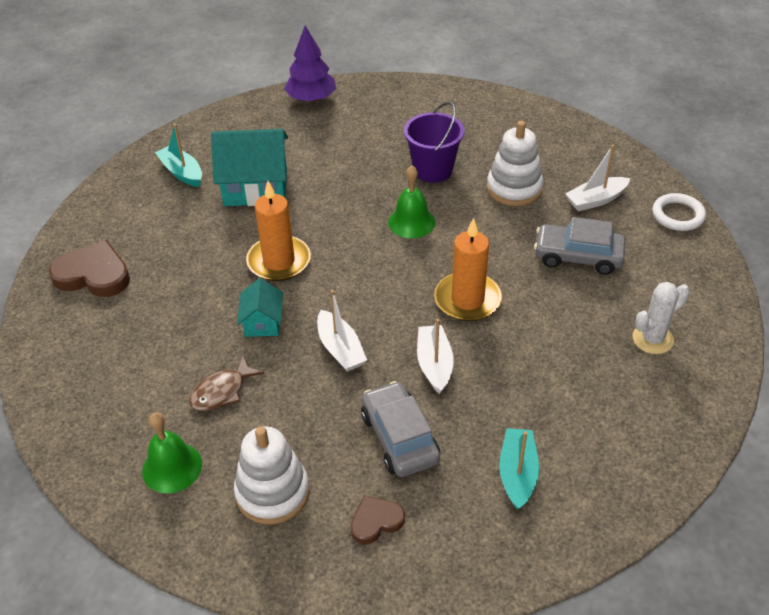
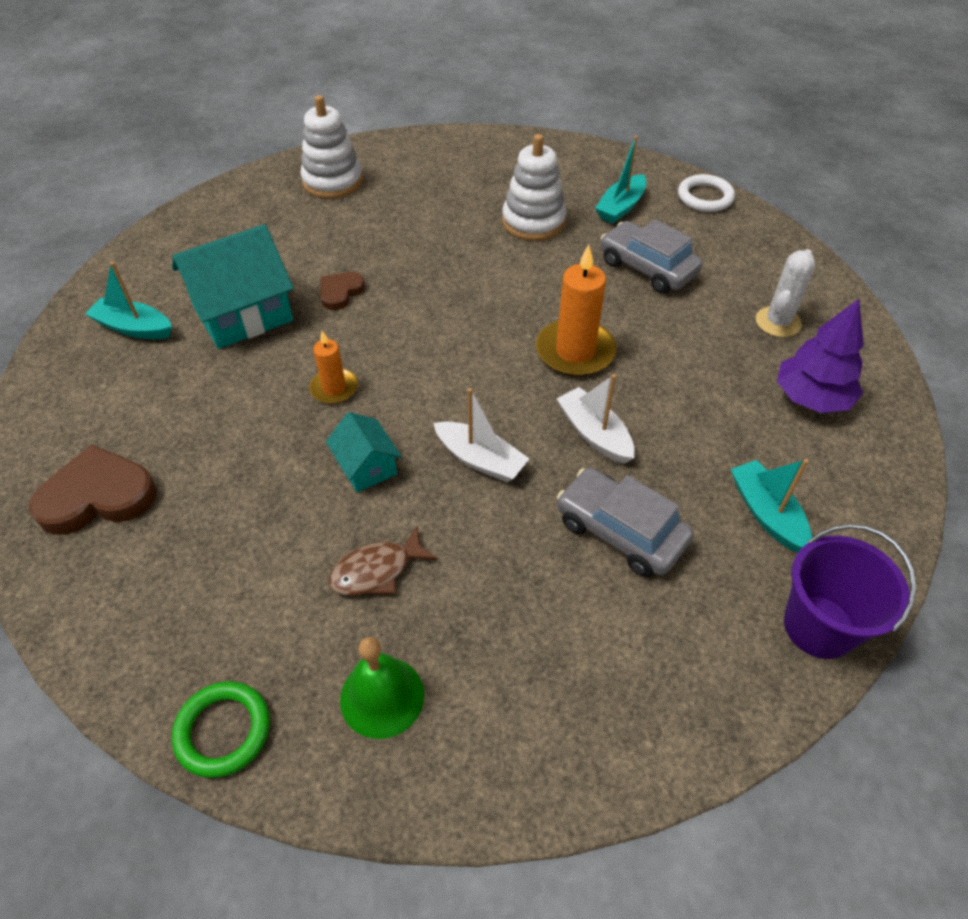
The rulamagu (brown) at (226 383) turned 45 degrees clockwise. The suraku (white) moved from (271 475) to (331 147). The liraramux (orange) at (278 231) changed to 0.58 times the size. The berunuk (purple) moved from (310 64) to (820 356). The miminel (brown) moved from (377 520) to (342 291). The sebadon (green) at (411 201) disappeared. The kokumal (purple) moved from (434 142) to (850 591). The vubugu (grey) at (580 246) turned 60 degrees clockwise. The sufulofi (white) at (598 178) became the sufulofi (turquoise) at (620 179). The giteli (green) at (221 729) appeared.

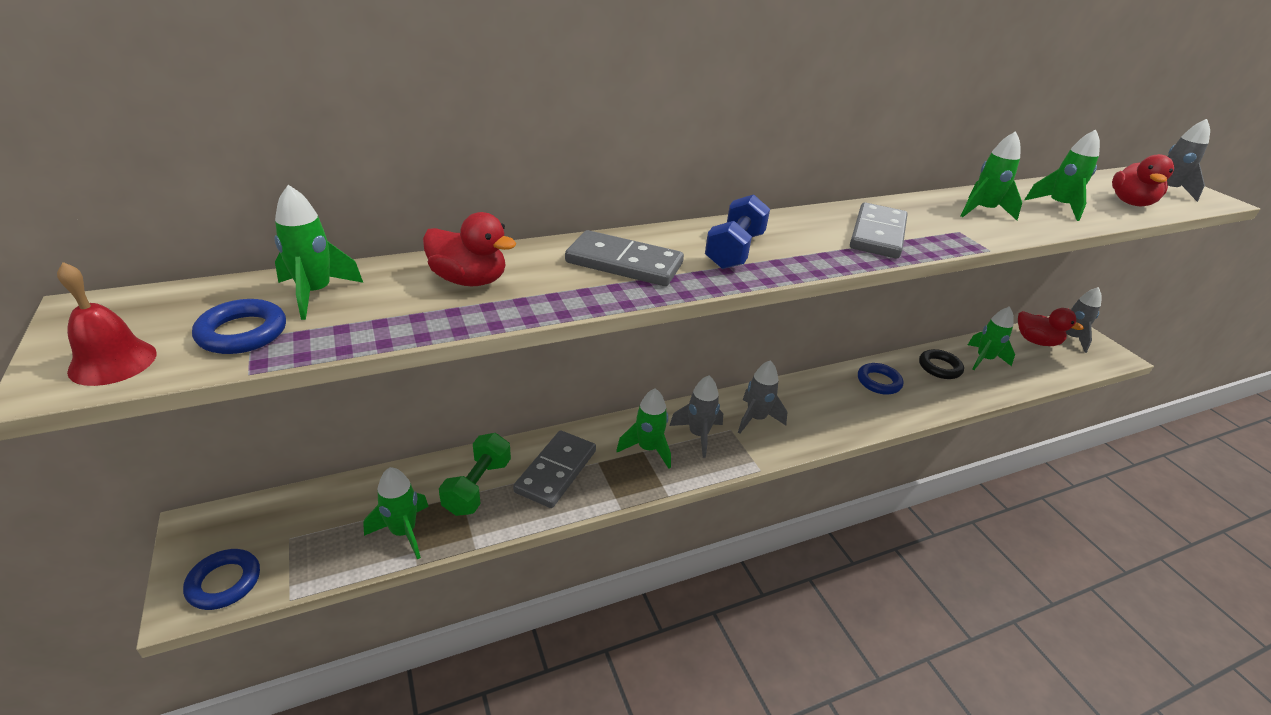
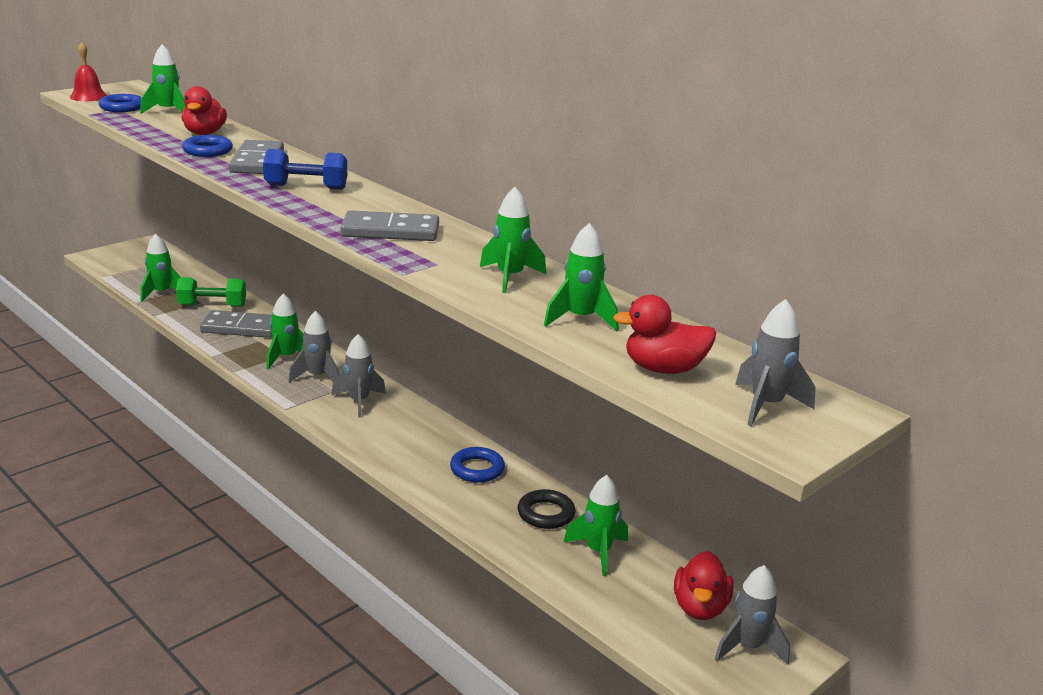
The giteli (blue) moved from (221 579) to (207 146).

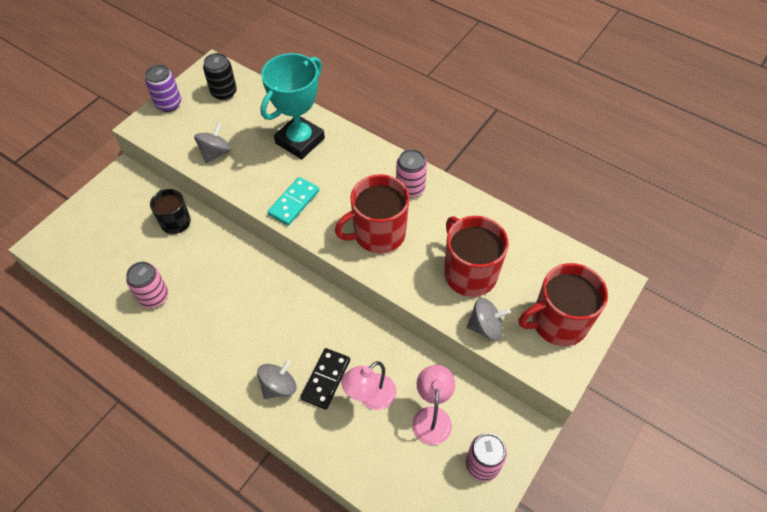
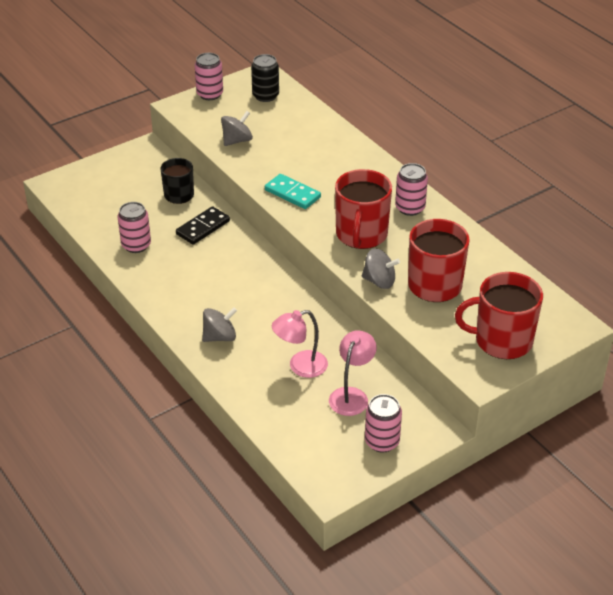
The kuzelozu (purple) at (163 88) became the kuzelozu (pink) at (209 76). The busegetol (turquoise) at (292 106) disappeared. The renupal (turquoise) at (293 201) turned 75 degrees clockwise. The renupal (black) moved from (325 379) to (203 225). The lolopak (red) at (372 213) turned 75 degrees counterclockwise. The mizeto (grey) moved from (489 319) to (381 268).

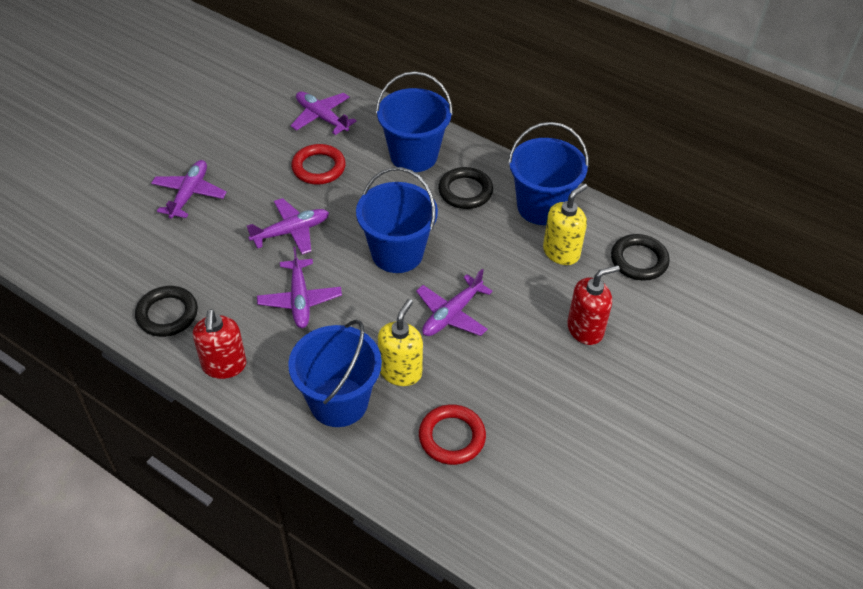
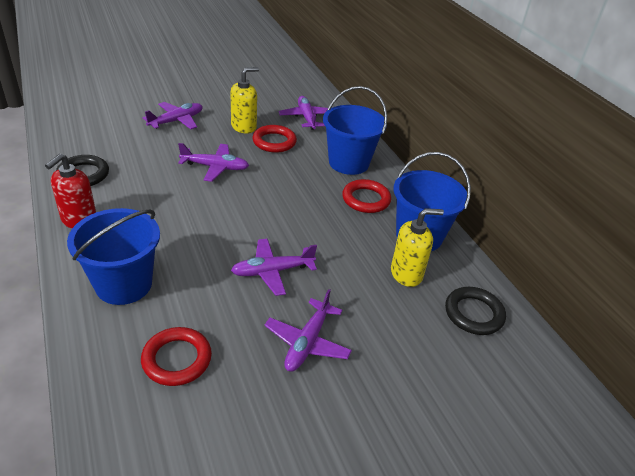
The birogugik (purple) moved from (299 287) to (308 330). The kokumal (blue) at (397 220) disappeared. The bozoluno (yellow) moved from (400 342) to (245 100). The giteli (black) at (465 188) became the giteli (red) at (366 196). The bozoluno (red) at (593 305) disappeared.

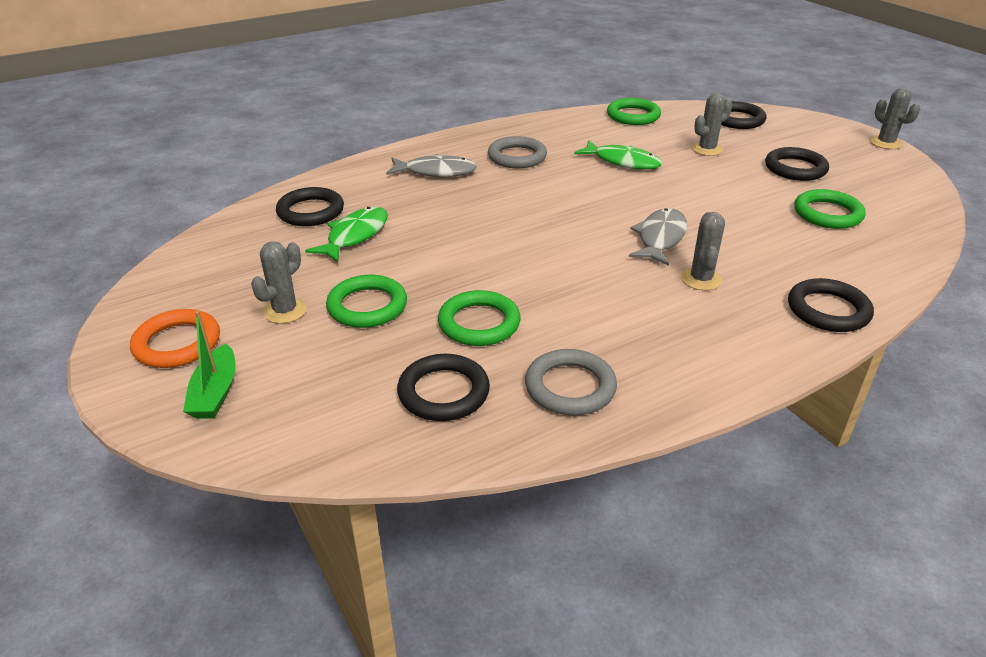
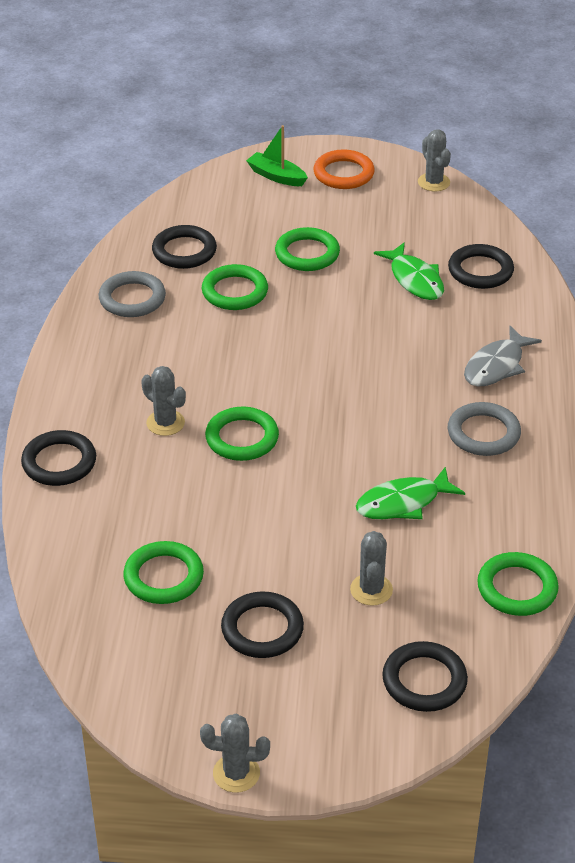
The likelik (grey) moved from (279 282) to (434 160). The rulamagu (grey) at (658 237) was replaced by the giteli (green) at (242 434).

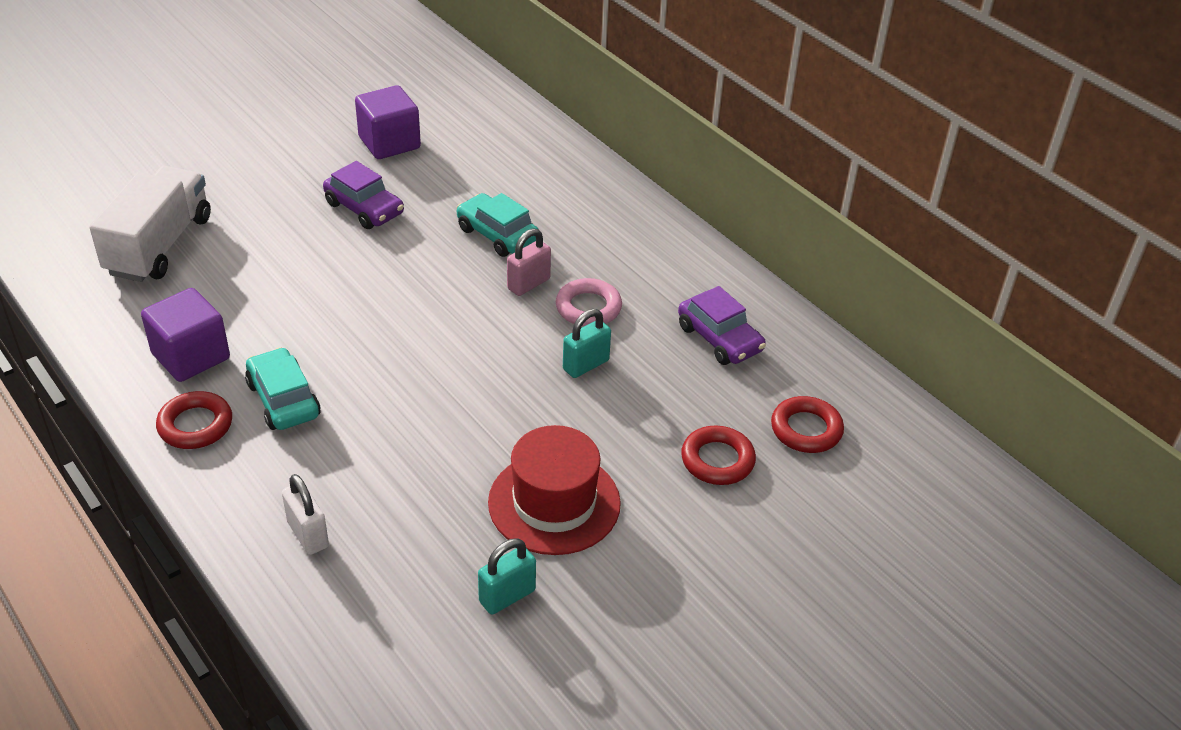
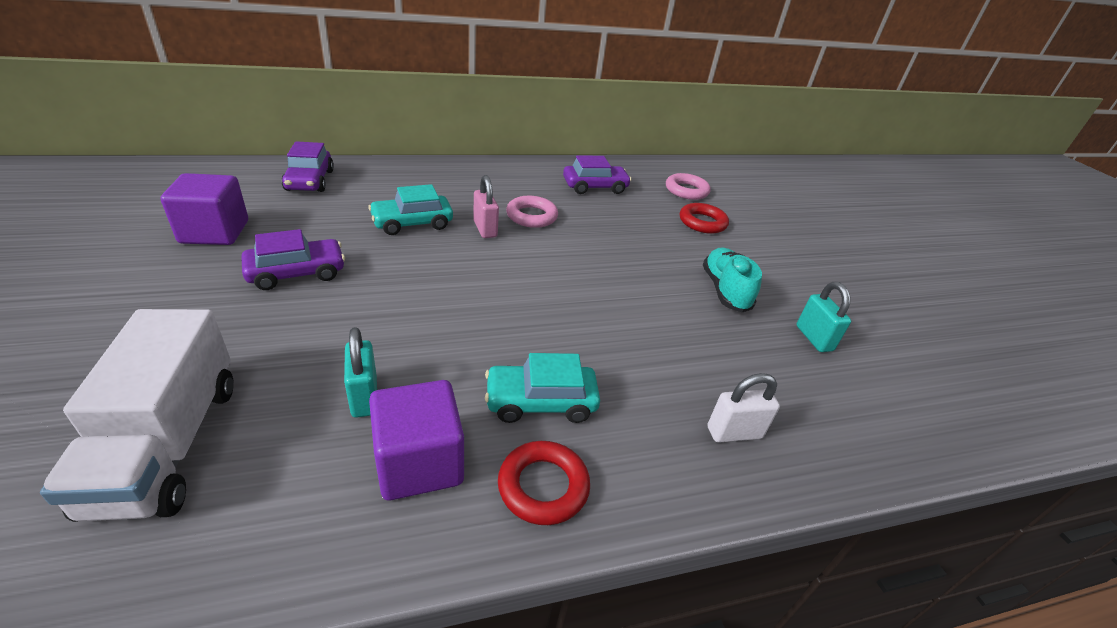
The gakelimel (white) at (150 224) turned 135 degrees counterclockwise. The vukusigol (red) at (554 490) was replaced by the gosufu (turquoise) at (732 280). The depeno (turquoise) moved from (587 343) to (360 372). The giteli (red) at (807 424) became the giteli (pink) at (688 186). The vubugu (purple) at (307 166) appeared.

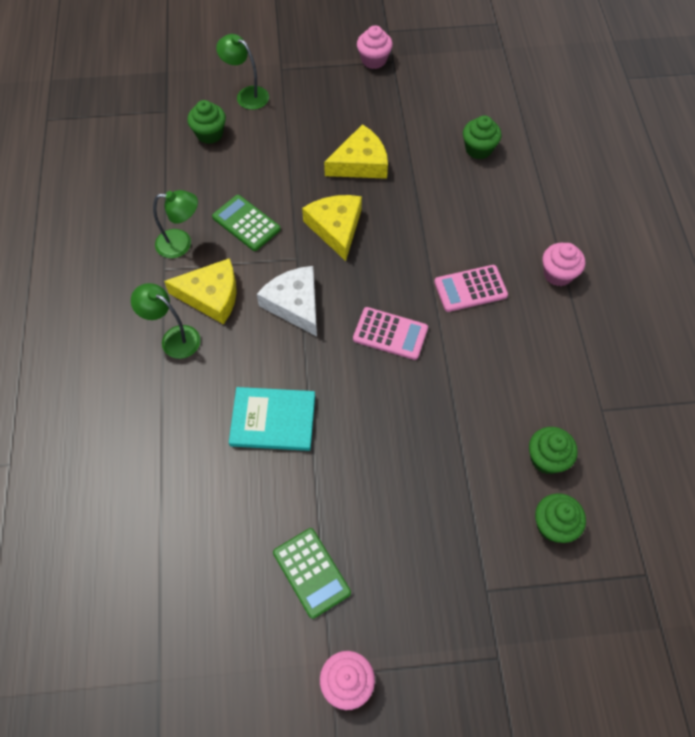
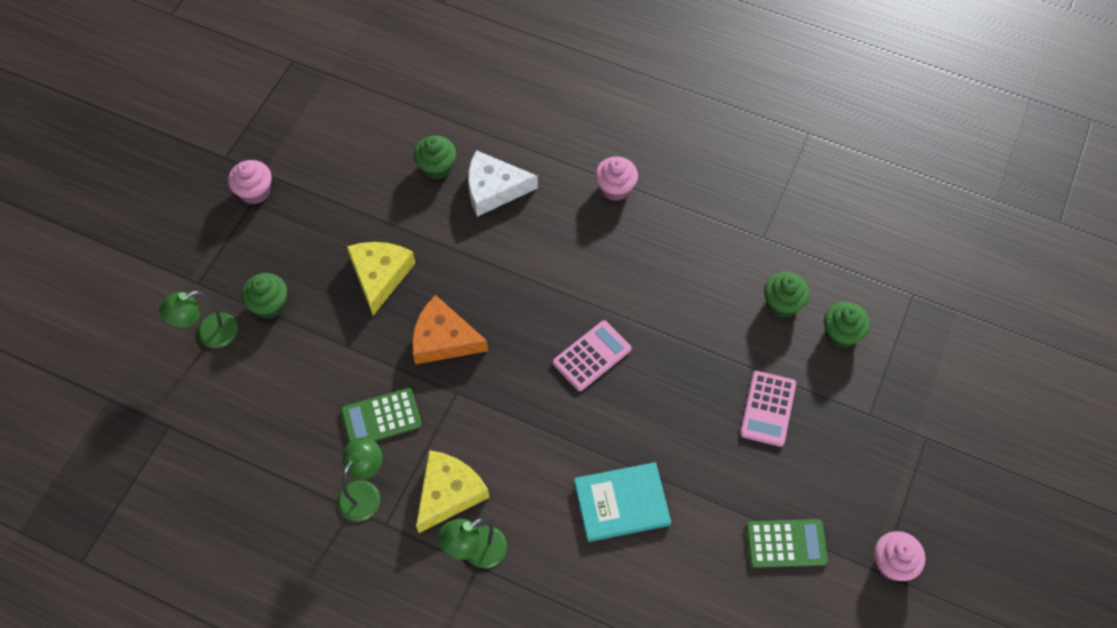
The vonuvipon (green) moved from (206 122) to (264 296). The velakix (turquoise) at (272 419) turned 45 degrees clockwise. The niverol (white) moved from (287 301) to (503 183). The niverol (yellow) at (332 228) became the niverol (orange) at (450 330). The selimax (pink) moved from (471 288) to (768 409).

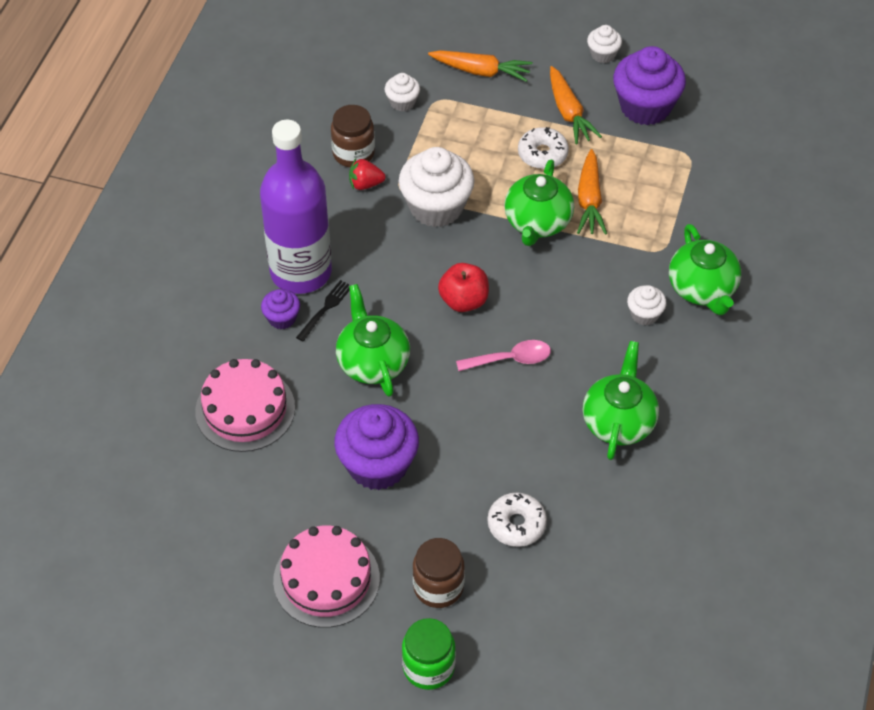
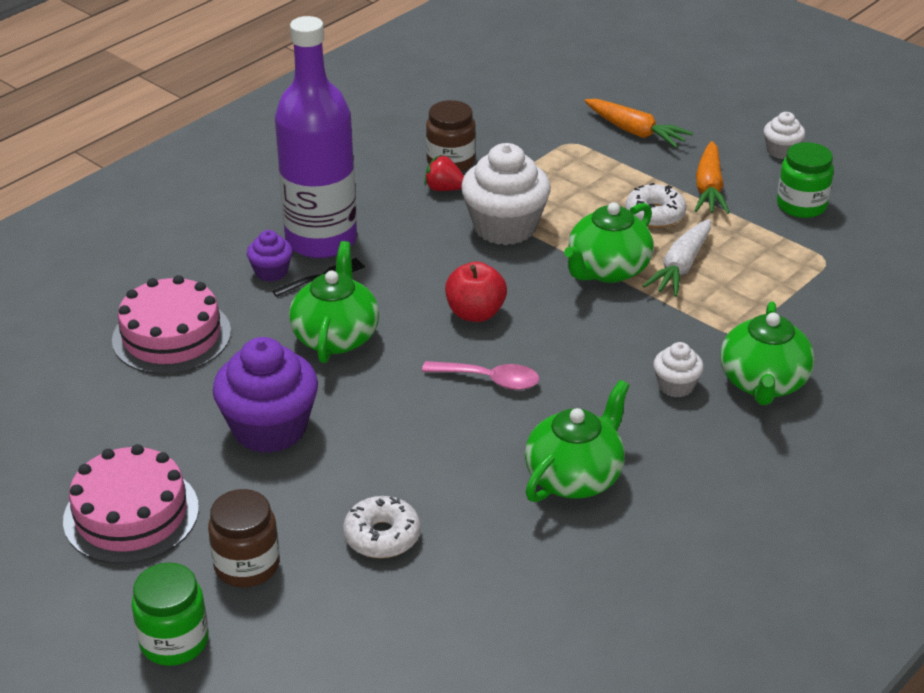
The vonuvipon (white) at (402 92) disappeared. The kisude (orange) at (592 192) became the kisude (white) at (677 258). The vonuvipon (purple) at (649 85) was replaced by the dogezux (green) at (805 180).

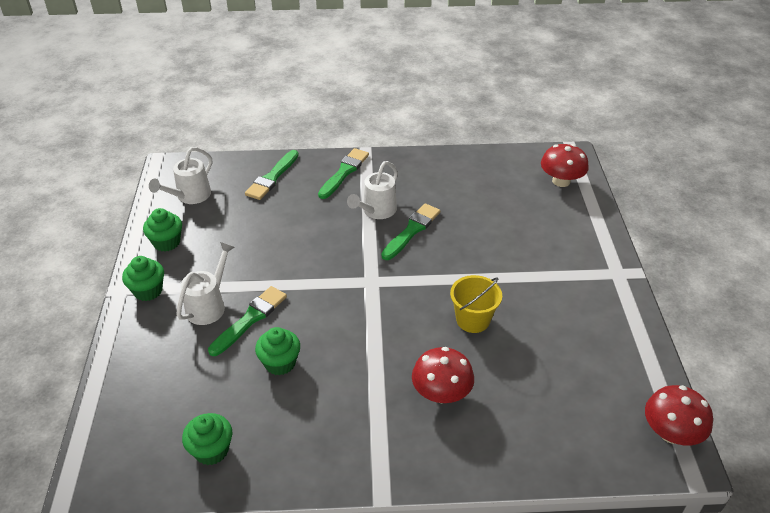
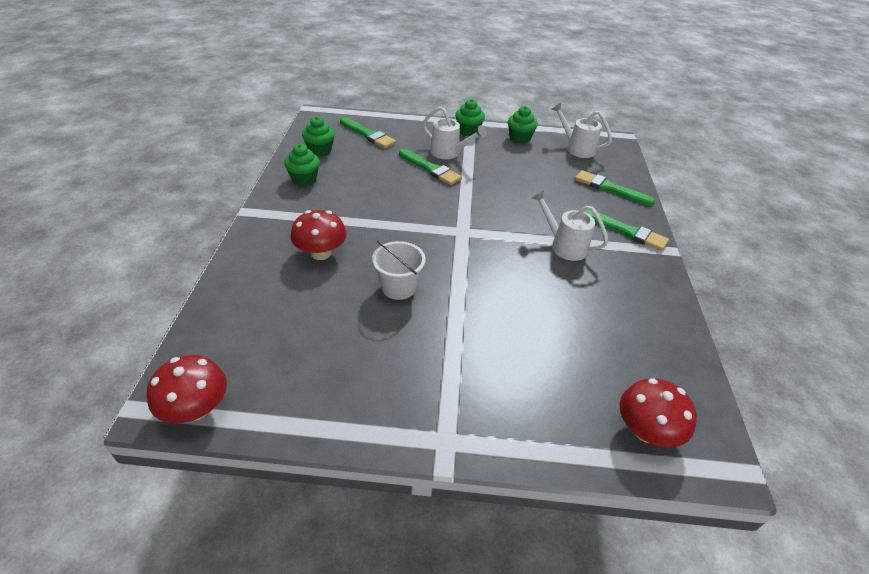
The vonuvipon (green) moved from (277 351) to (302 165). The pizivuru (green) moved from (410 231) to (368 132). The kokumal (yellow) at (476 304) became the kokumal (white) at (399 270).

